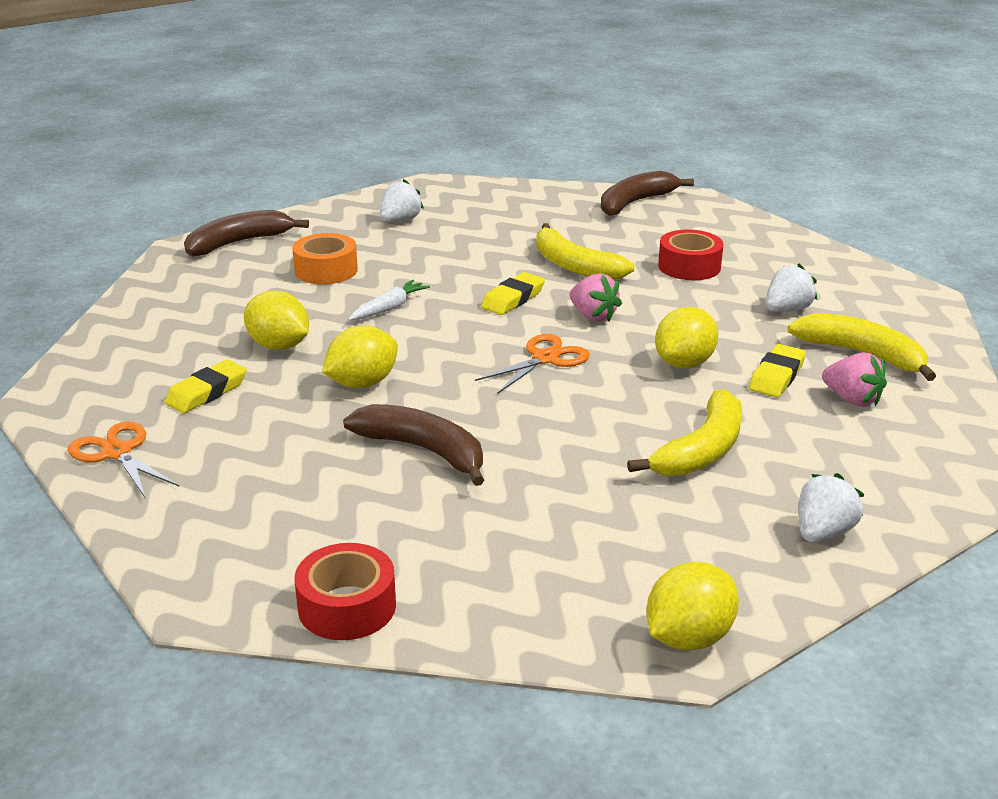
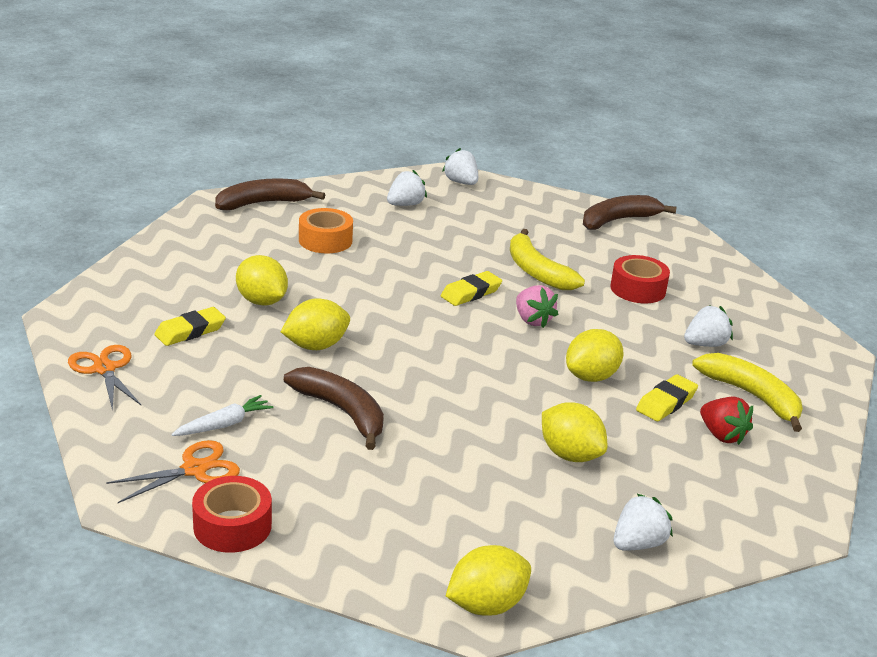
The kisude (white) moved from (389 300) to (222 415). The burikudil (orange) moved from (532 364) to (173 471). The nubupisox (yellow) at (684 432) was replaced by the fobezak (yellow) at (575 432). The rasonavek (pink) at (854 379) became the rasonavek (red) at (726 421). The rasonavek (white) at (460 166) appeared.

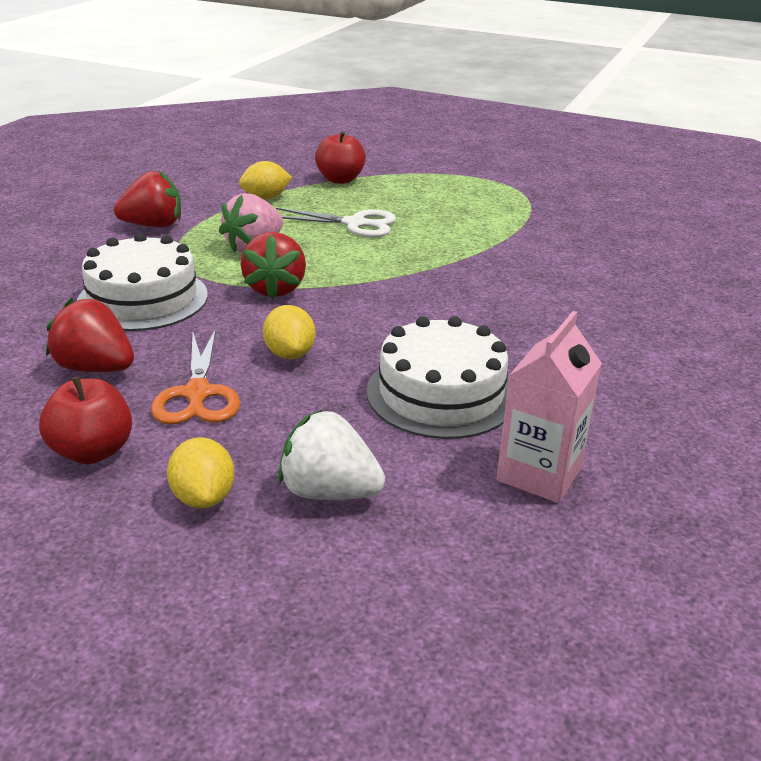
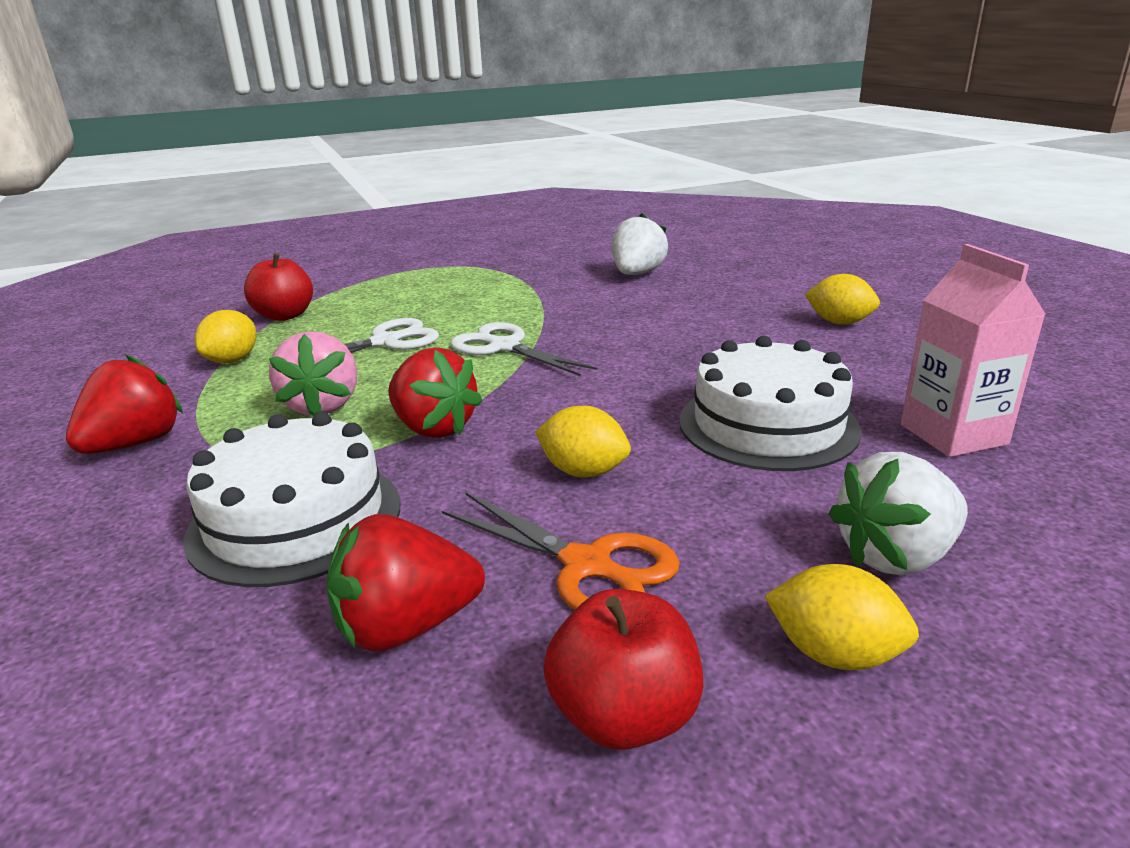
The burikudil (white) at (523 349) appeared. The rasonavek (white) at (640 244) appeared. The fobezak (yellow) at (842 299) appeared.

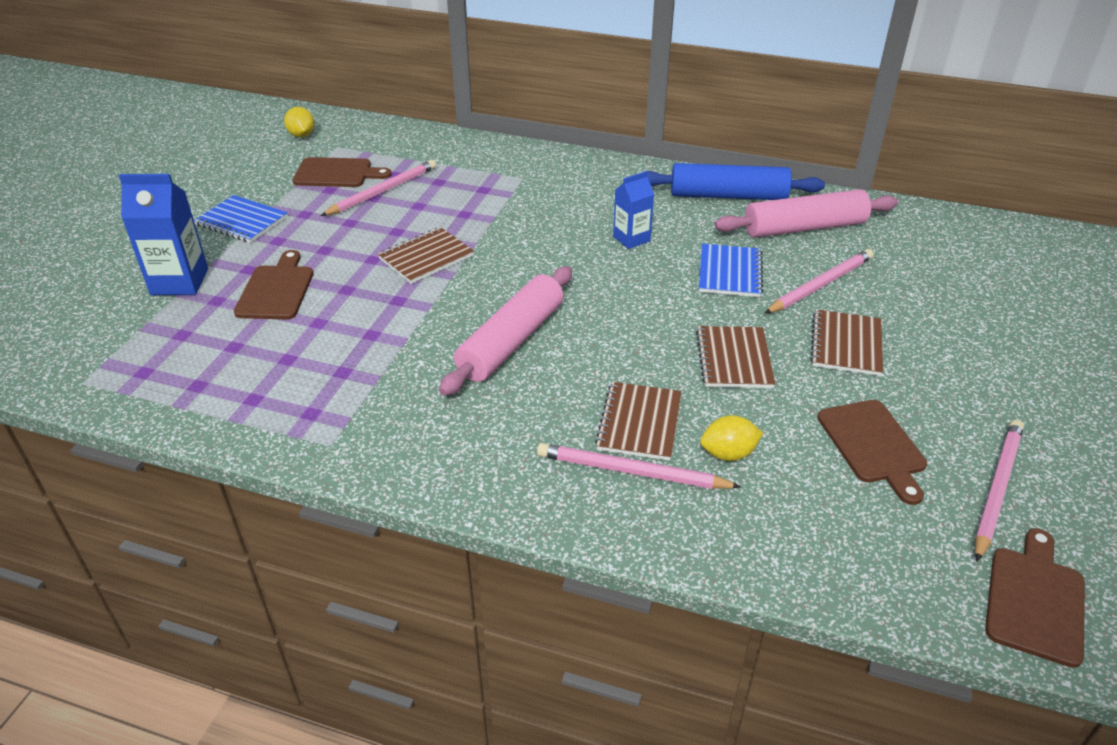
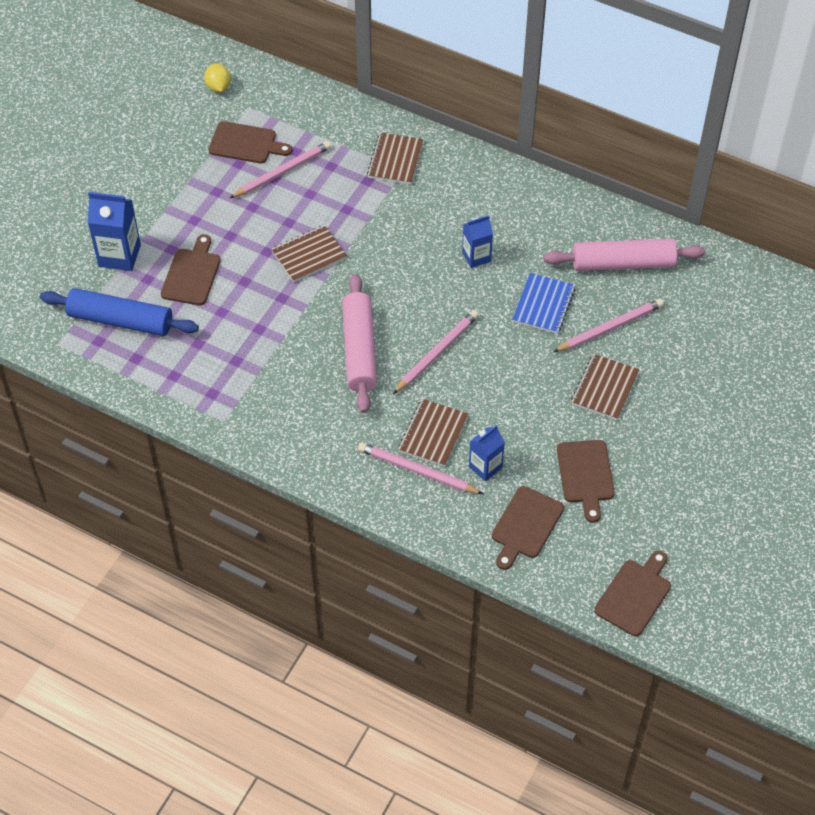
The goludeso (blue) at (241 219) disappeared. The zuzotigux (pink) at (505 331) turned 45 degrees counterclockwise. The zuzotigux (blue) moved from (736 181) to (119 312). The goludeso (brown) moved from (736 357) to (395 158). The fobezak (yellow) at (731 438) was replaced by the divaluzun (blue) at (487 453). The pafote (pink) moved from (999 491) to (436 352). The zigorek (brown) at (528 528) appeared.

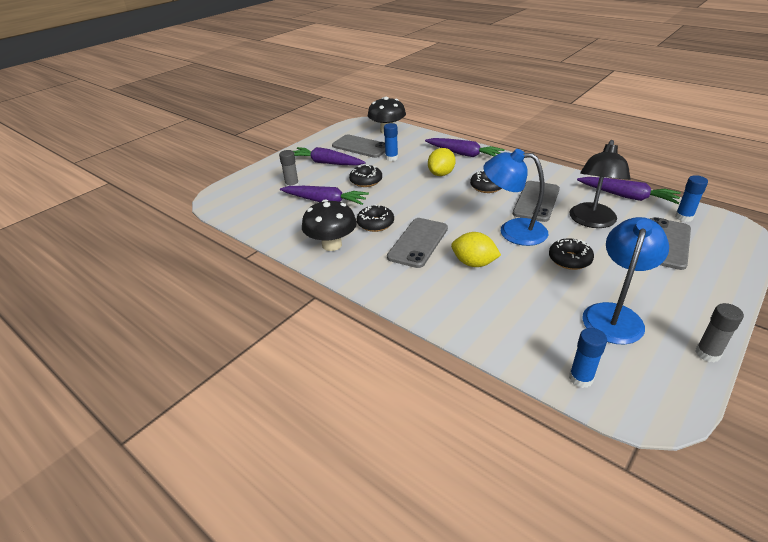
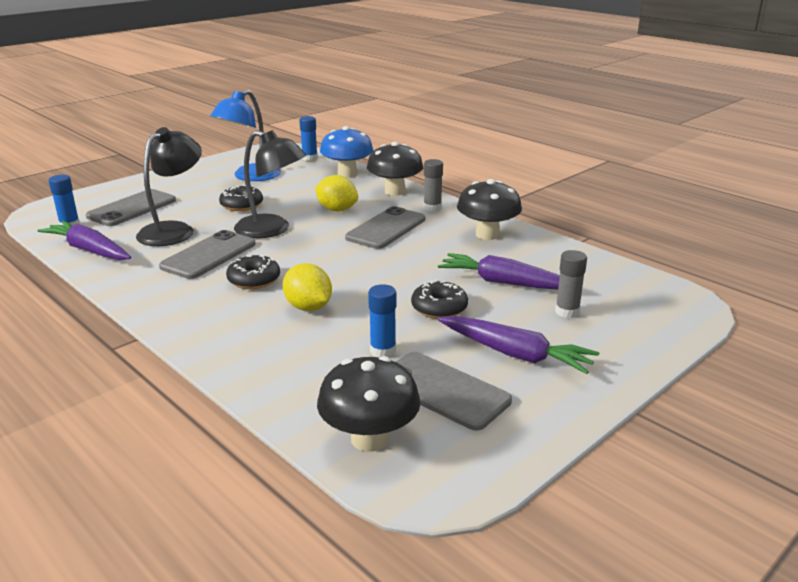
The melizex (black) at (375 218) disappeared. The kisude (purple) at (465 147) disappeared. The fobezak (yellow) at (442 162) turned 75 degrees counterclockwise. The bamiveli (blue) at (515 197) became the bamiveli (black) at (270 184). The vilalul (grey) moved from (719 332) to (433 185). The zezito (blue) at (346 151) appeared. The zezito (black) at (395 169) appeared.

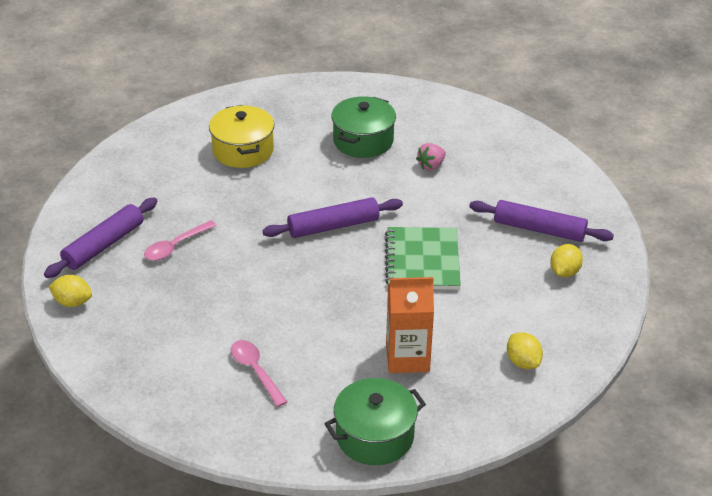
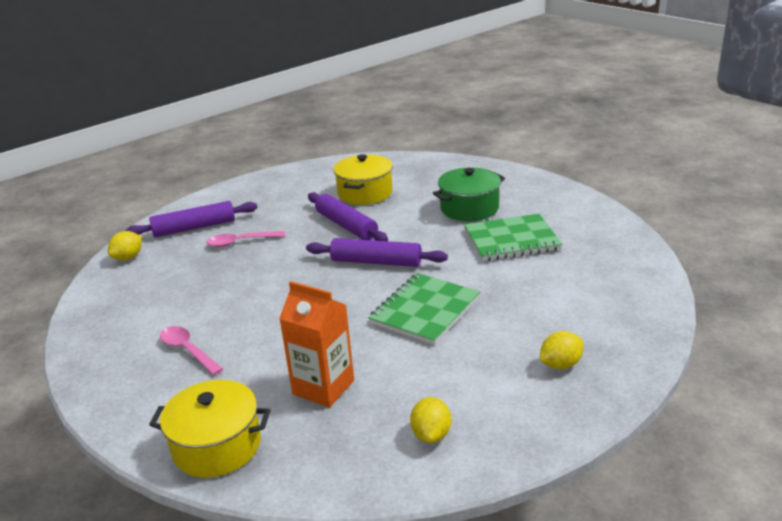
The fobezak (yellow) at (70 291) turned 75 degrees clockwise. The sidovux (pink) at (259 373) turned 45 degrees counterclockwise. The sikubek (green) at (375 421) became the sikubek (yellow) at (210 429). The rasonavek (pink) at (431 157) was replaced by the goludeso (green) at (513 237). The zuzotigux (purple) moved from (541 221) to (348 216).

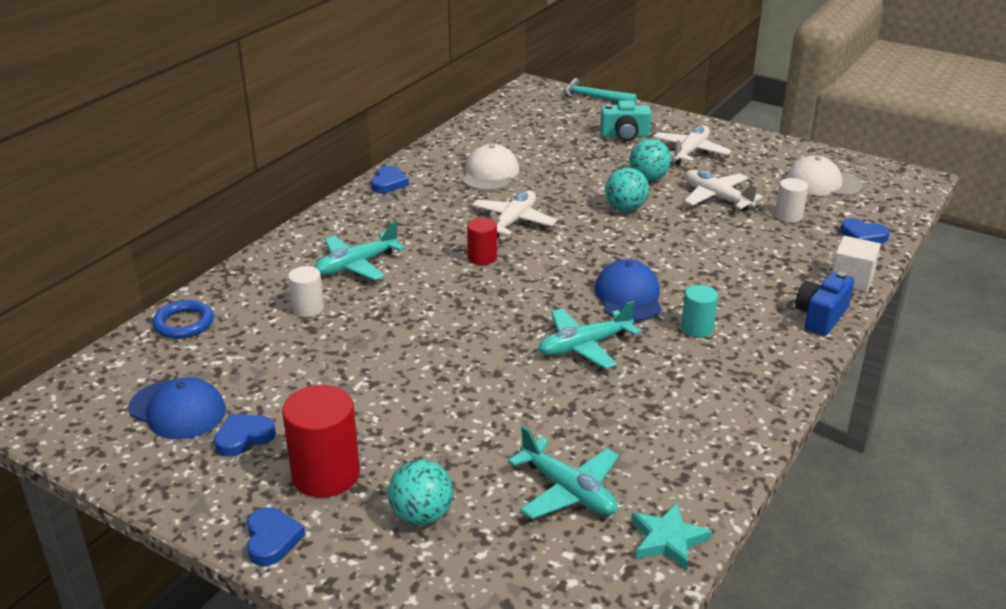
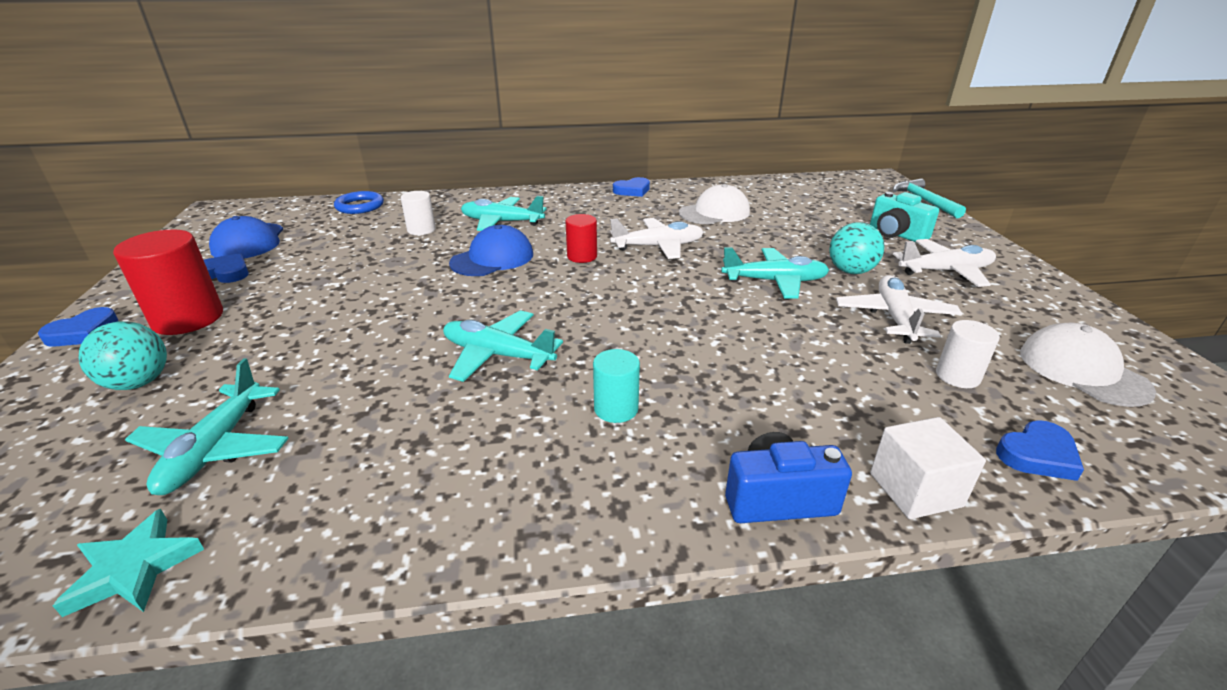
The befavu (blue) moved from (628 290) to (491 250). The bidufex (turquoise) at (627 189) was replaced by the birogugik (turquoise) at (775 273). The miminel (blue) at (865 231) turned 105 degrees counterclockwise.

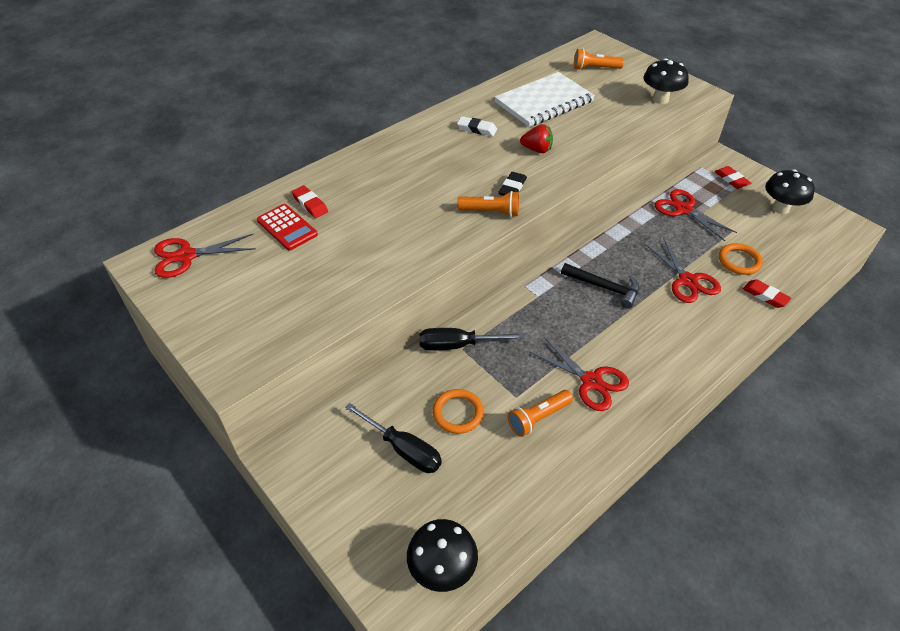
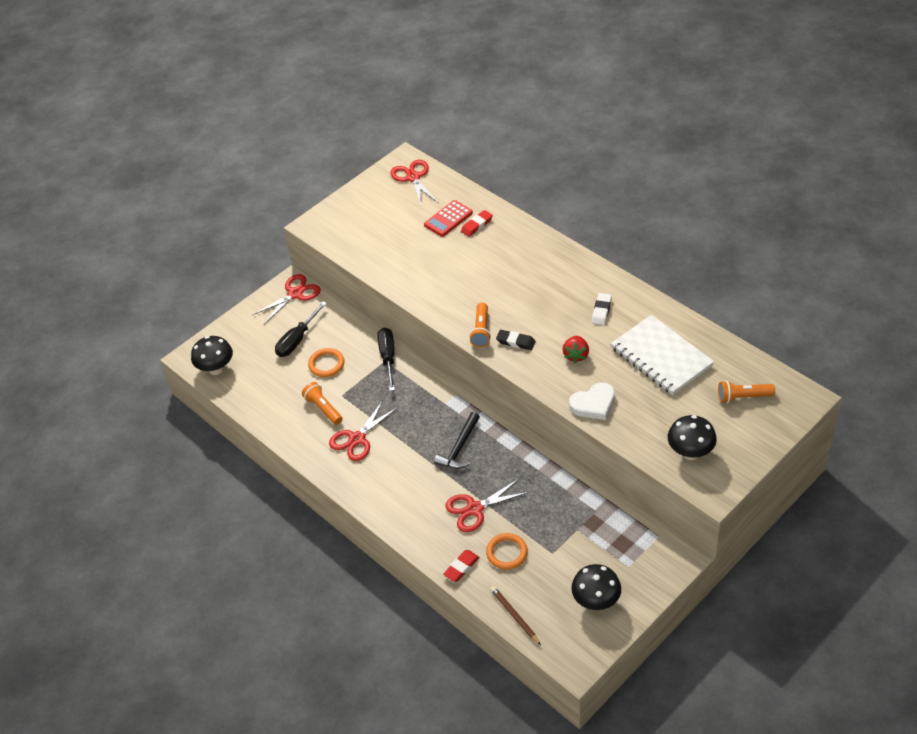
The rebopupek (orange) at (599 59) turned 90 degrees counterclockwise. The burikudil (red) moved from (695 215) to (286 299). The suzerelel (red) at (733 177) disappeared. The pafote (brown) at (515 615) appeared. The miminel (white) at (592 401) appeared.

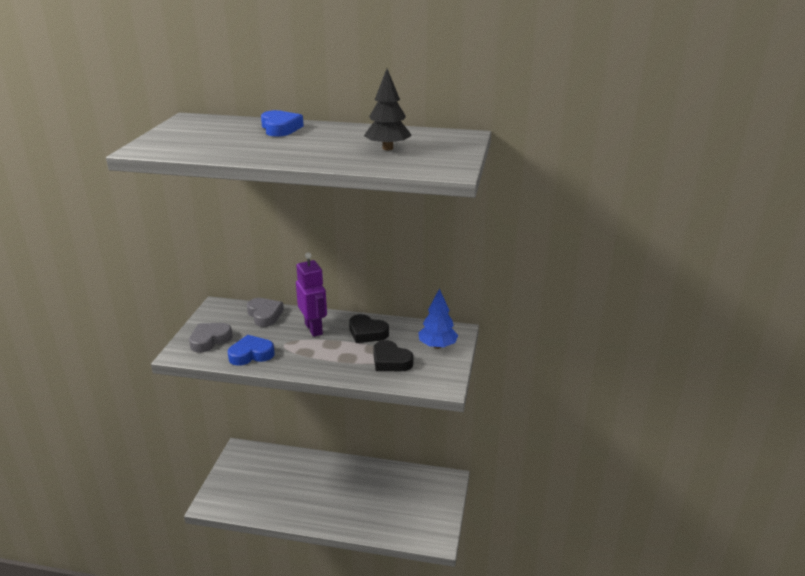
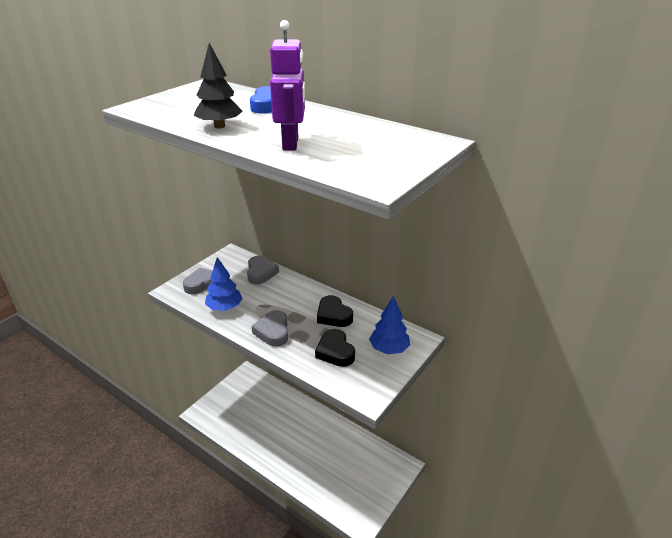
The miminel (blue) at (251 350) was replaced by the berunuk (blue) at (224 284). The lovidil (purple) moved from (311 294) to (287 85). The berunuk (black) moved from (388 109) to (218 85). The miminel (grey) at (269 328) appeared.

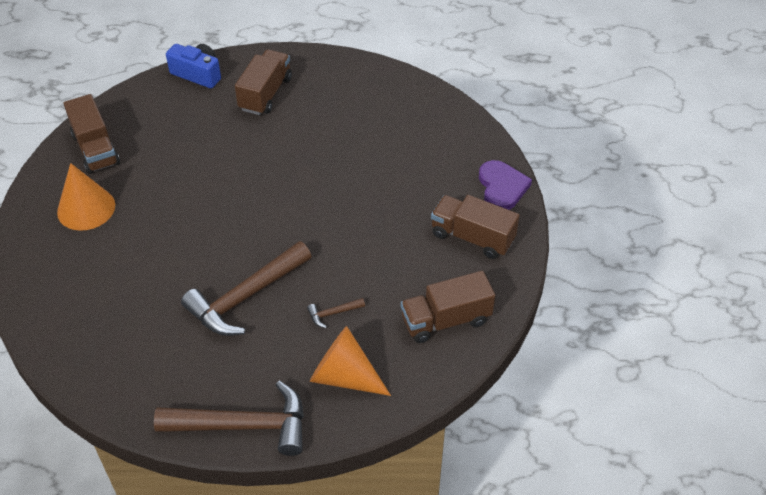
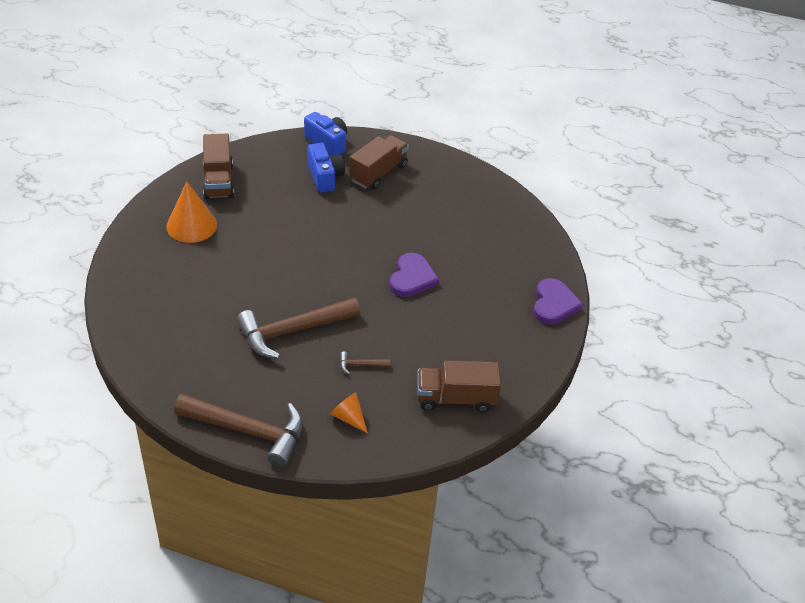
The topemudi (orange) at (350 361) changed to 0.58 times the size. The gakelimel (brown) at (475 227) disappeared. The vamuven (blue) at (326 168) appeared. The miminel (purple) at (414 275) appeared.

